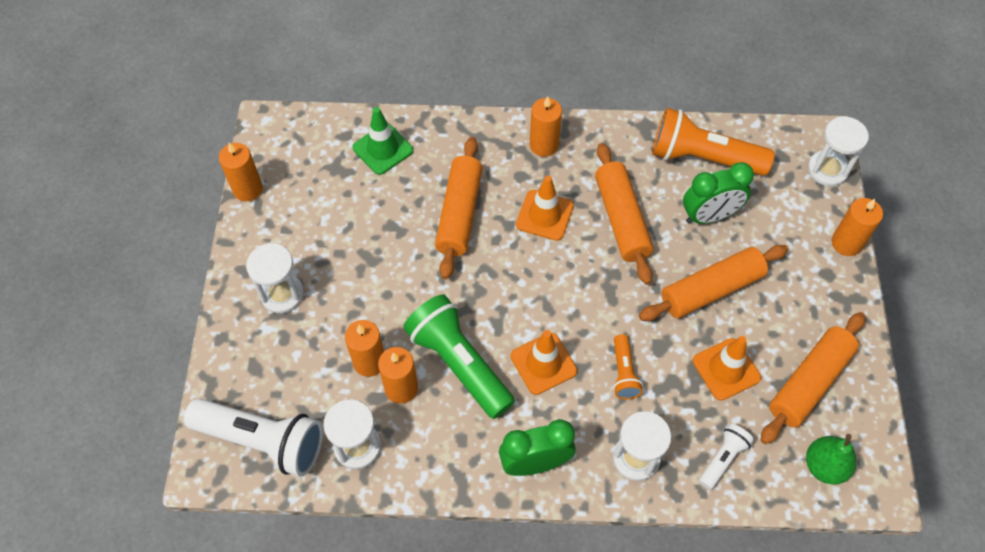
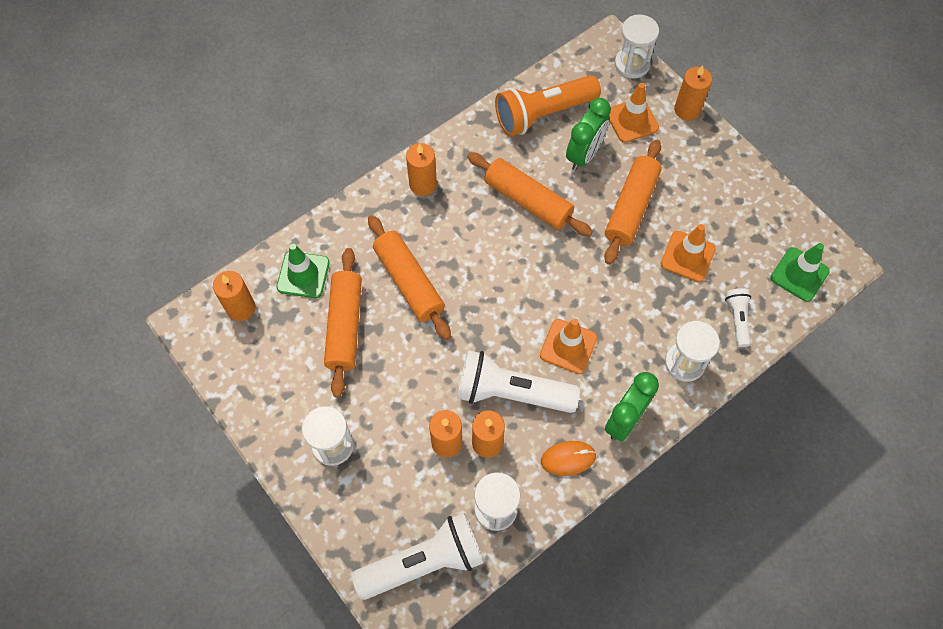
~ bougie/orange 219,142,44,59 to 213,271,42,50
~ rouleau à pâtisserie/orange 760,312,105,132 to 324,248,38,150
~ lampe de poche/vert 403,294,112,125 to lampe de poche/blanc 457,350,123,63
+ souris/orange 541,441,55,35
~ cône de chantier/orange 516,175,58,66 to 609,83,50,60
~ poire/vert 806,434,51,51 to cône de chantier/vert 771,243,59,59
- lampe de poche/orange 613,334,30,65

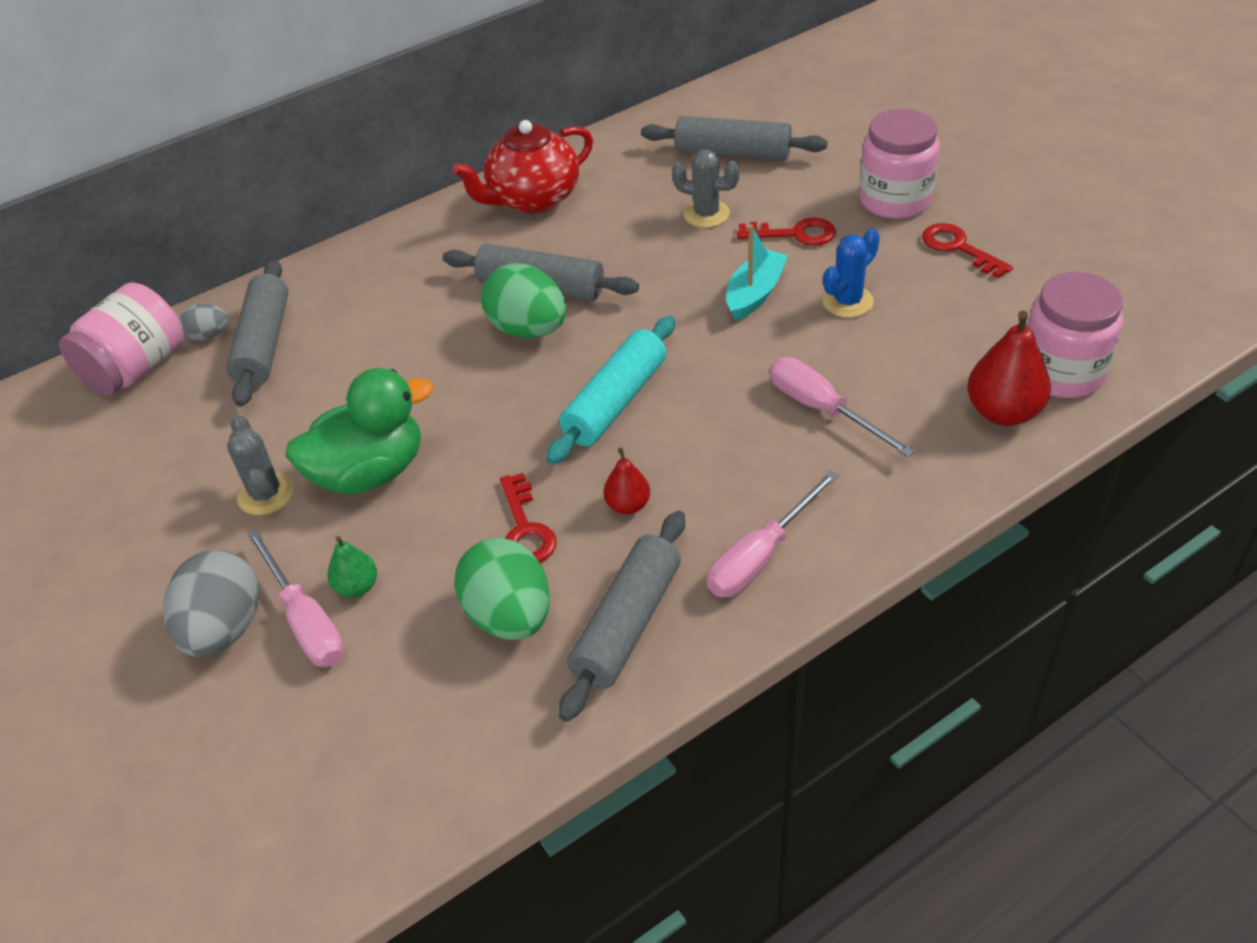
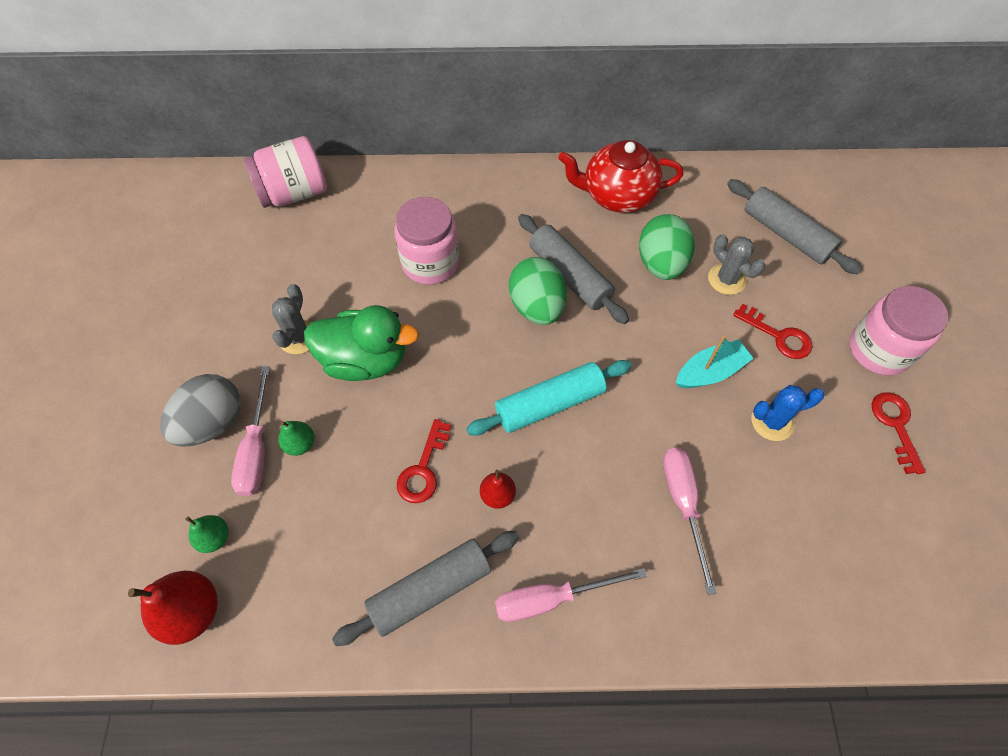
~ poire/rouge 967,311,84,115 to 128,571,90,74
+ poire/vert 185,515,44,38
~ bocal/rose 1027,272,96,126 to 394,197,65,88
~ œuf/vert 454,537,96,103 to 639,214,56,66
- œuf/gris 179,304,49,36
- rouleau à pâtisserie/gris 226,259,63,148

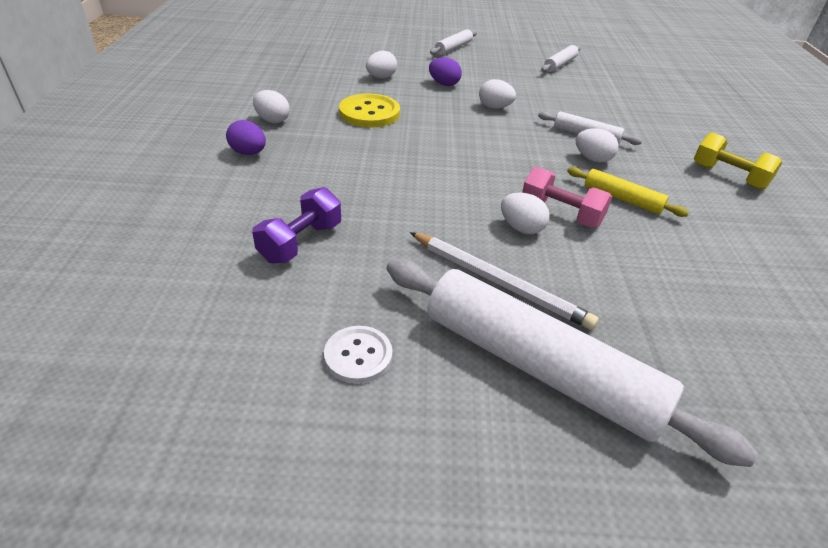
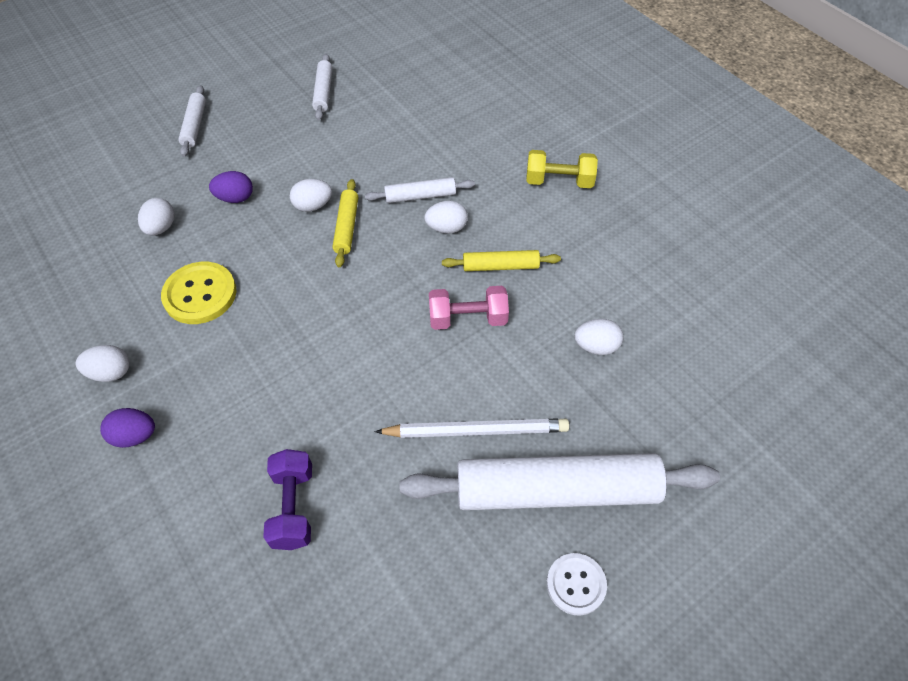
+ rouleau à pâtisserie/jaune 333,179,25,88
~ bouton/blanc 324,326,69,58 to 547,553,60,63
~ œuf/blanc 501,193,49,41 to 574,319,49,36

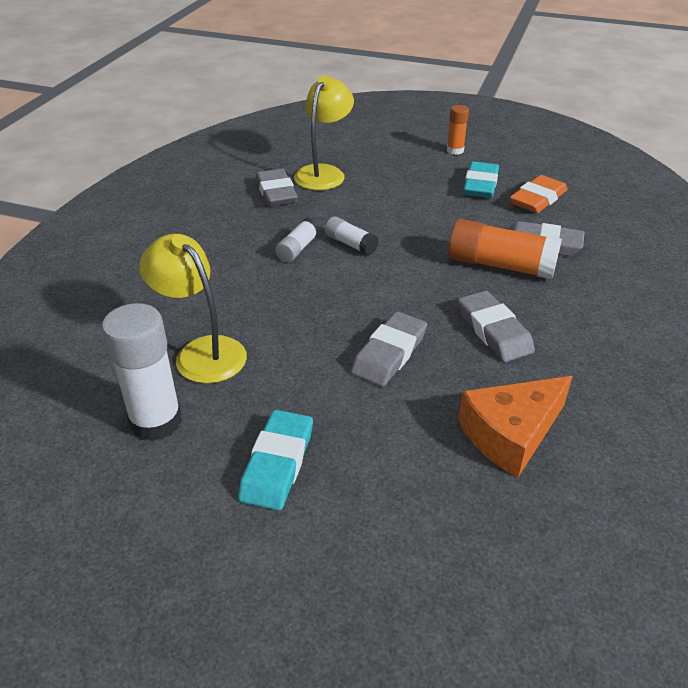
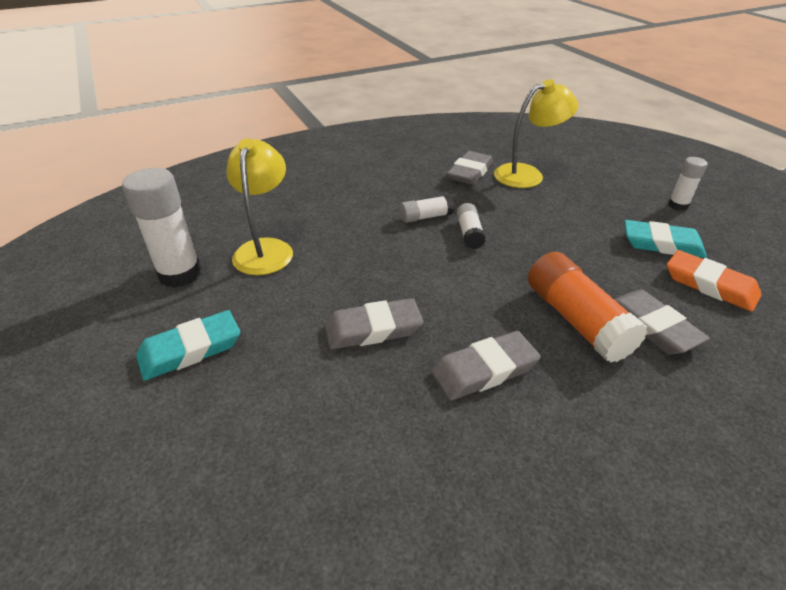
~ gomme/gris 458,290,77,72 = 431,331,110,69 45 degrees clockwise
~ gomme/turquoise 463,161,36,37 = 624,220,83,38 45 degrees clockwise
~ gomme/orange 510,175,57,38 = 667,250,94,62 45 degrees clockwise
~ bâton de colle/orange 447,105,22,50 to bâton de colle/blanc 668,157,39,54
- fromage/orange 458,376,114,101

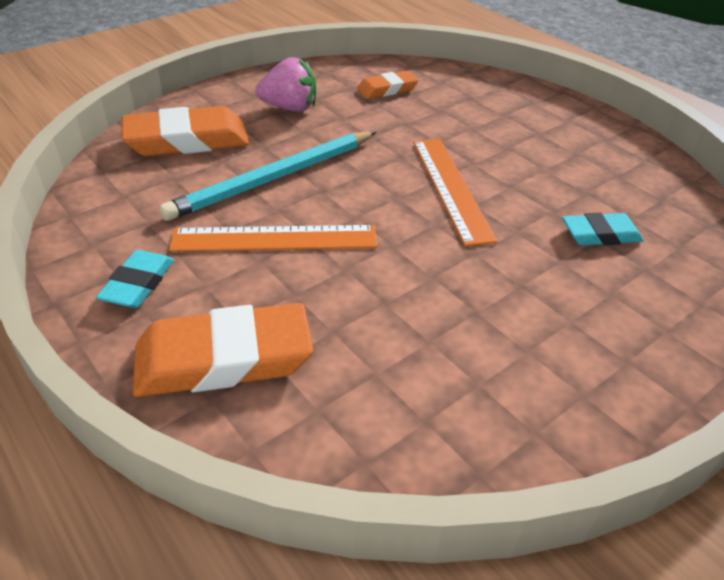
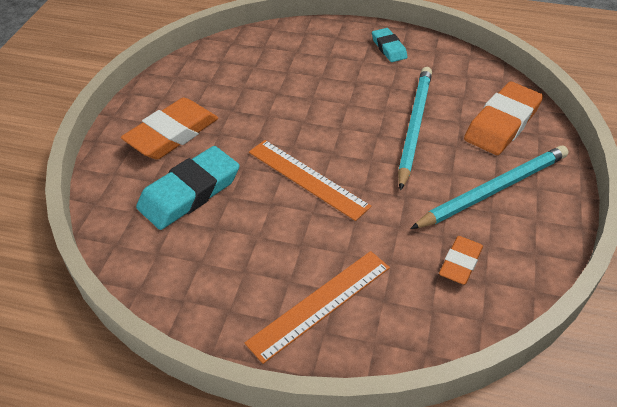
~ gomme/orange 132,303,181,94 to 121,98,97,61
~ gomme/turquoise 562,212,82,34 = 136,146,104,84 x1.79
~ règle/orange 169,225,208,27 to 245,251,145,113
~ fraise/rose 256,57,60,55 to crayon/turquoise 410,146,159,83

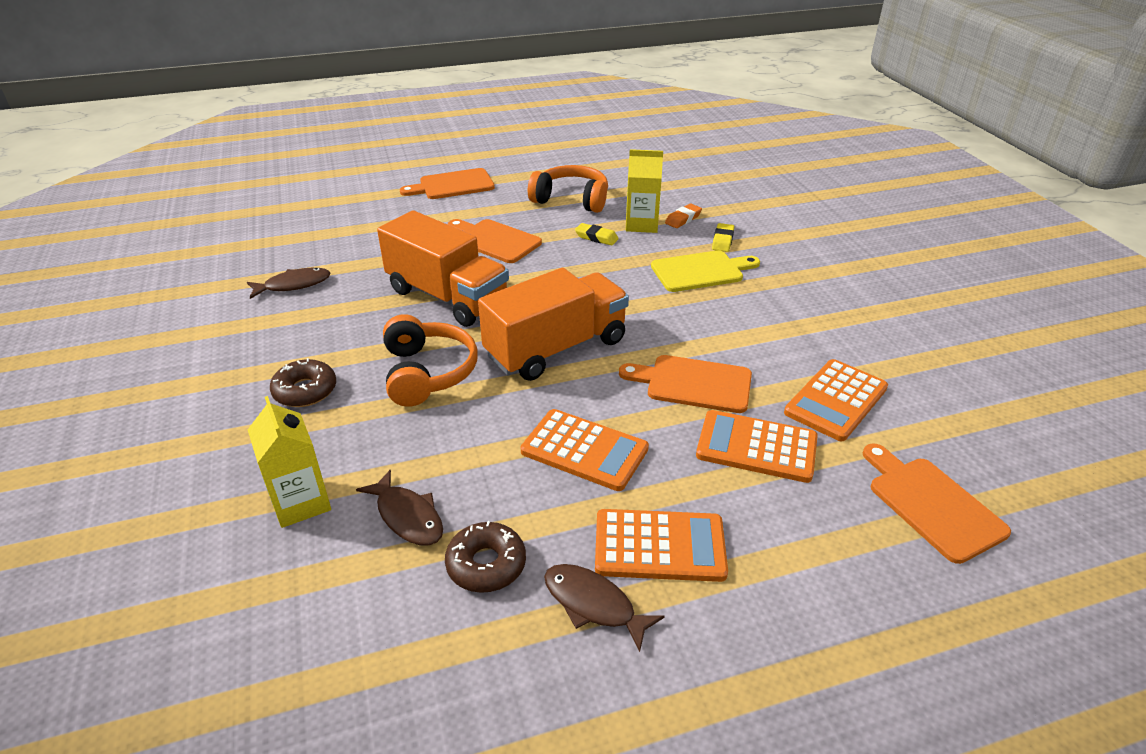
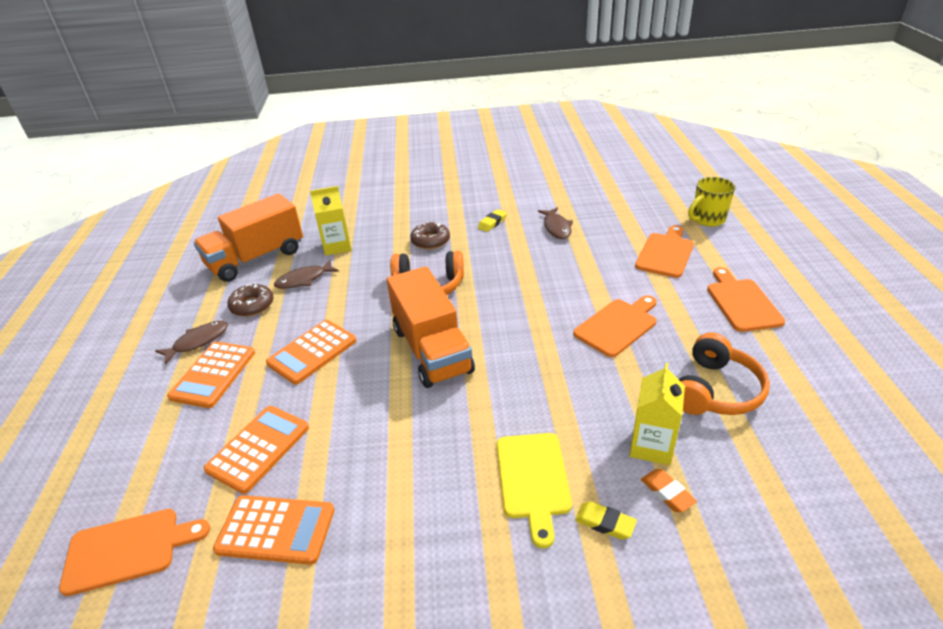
~ camion/orange 377,210,132,117 to 194,194,109,88
~ calculatrice/orange 784,359,104,82 = 213,495,122,70 135 degrees clockwise
~ gomme/jaune 575,223,44,23 to 478,209,29,23
~ planche à découper/orange 619,355,133,58 to 635,225,59,53
+ tasse/jaune 688,177,47,50

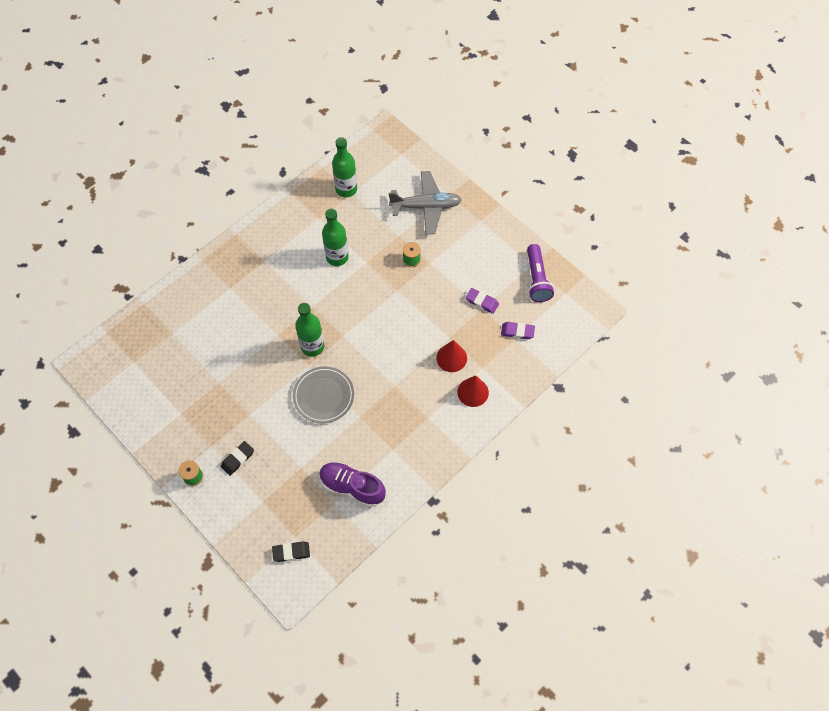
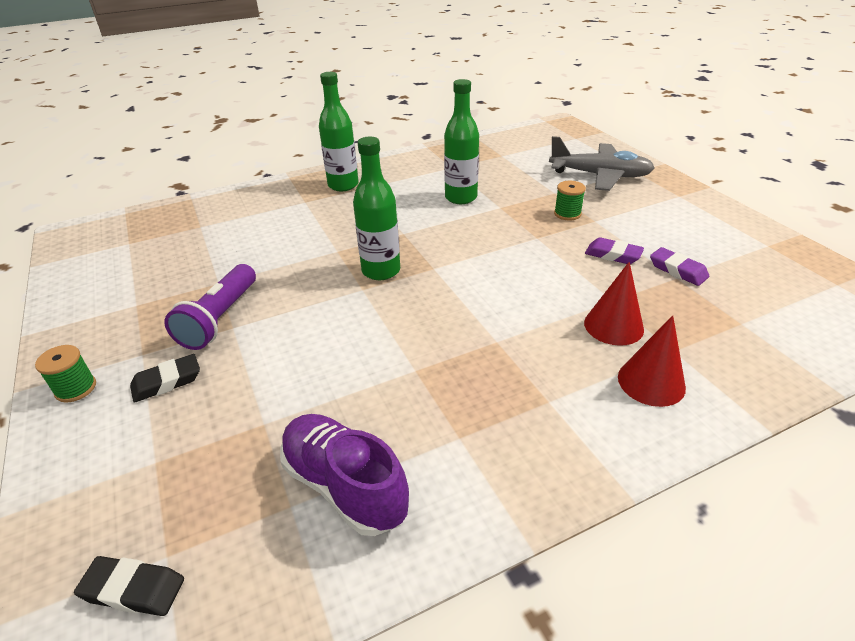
~ lampe de poche/violet 527,244,27,58 to 164,264,92,86
~ bouteille/vert 332,137,25,60 to 319,72,40,119
~ gomme/violet 501,322,34,17 to 585,238,59,26
- assiette/gris 293,367,61,56

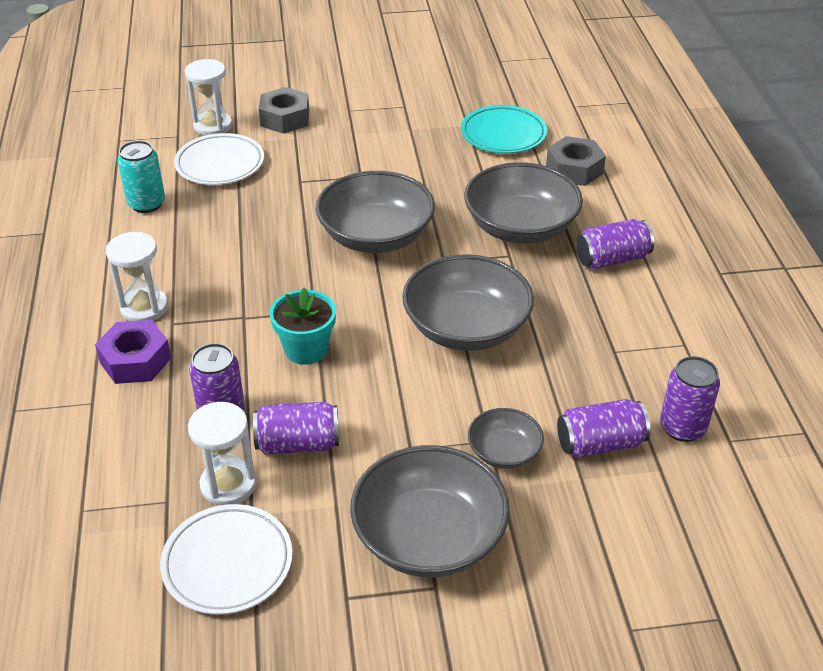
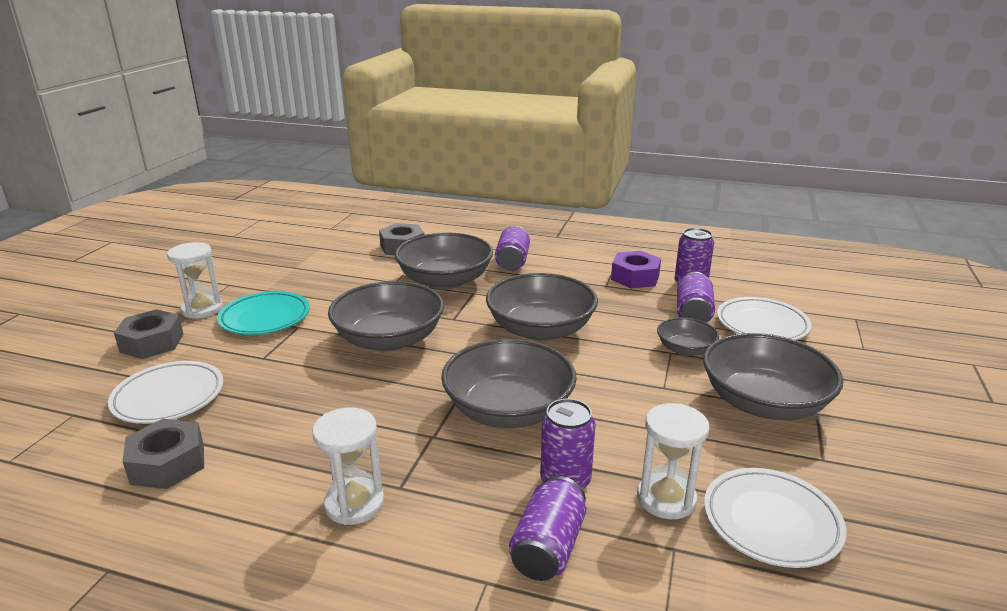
~ canette/turquoise 117,140,48,73 to écrou/gris 122,419,82,70
~ sablier/blanc 185,59,47,77 to 167,242,56,77
~ assiette/turquoise 461,105,86,49 to 217,291,93,44
~ pot de fleurs/turquoise 270,287,66,78 to bol/gris 441,339,136,89
~ canette/violet 253,402,86,52 to 509,476,77,105
~ écrou/violet 95,320,76,64 to 611,251,50,37
+ assiette/blanc 717,297,95,43

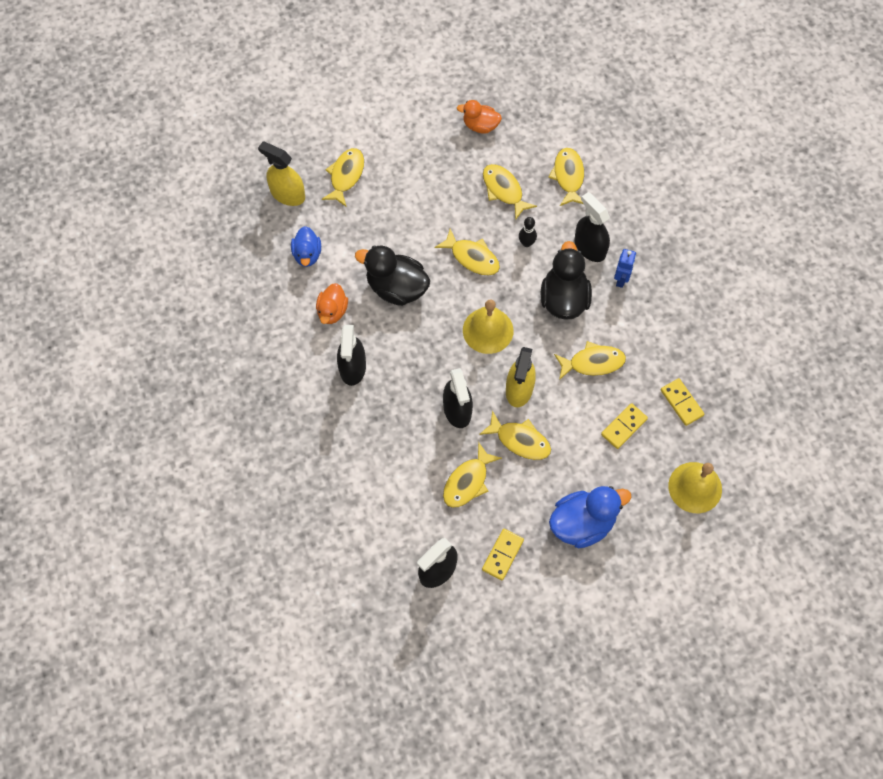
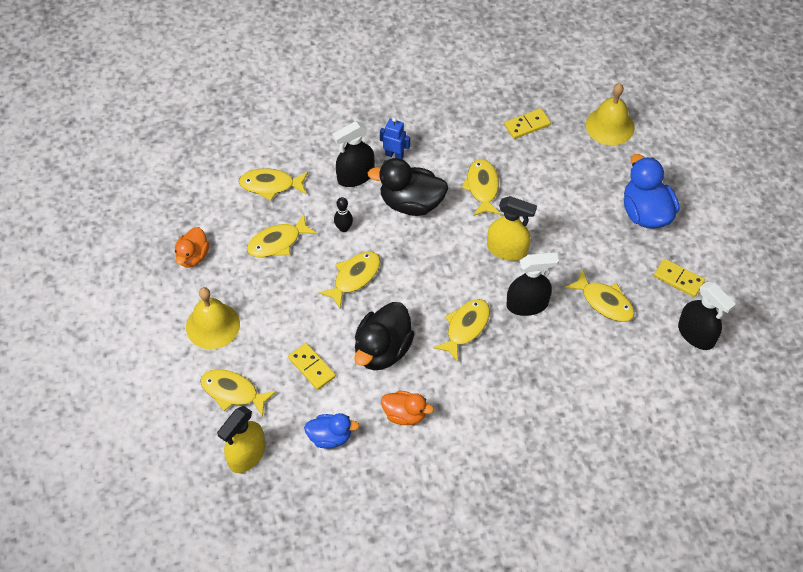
~ cloche/jaune 463,299,50,55 to 186,287,54,62
~ domino/jaune 601,403,47,46 to 288,343,48,47
~ poisson/jaune 479,411,72,49 to 433,299,57,63
- vaporisateur/noir 337,325,29,61

